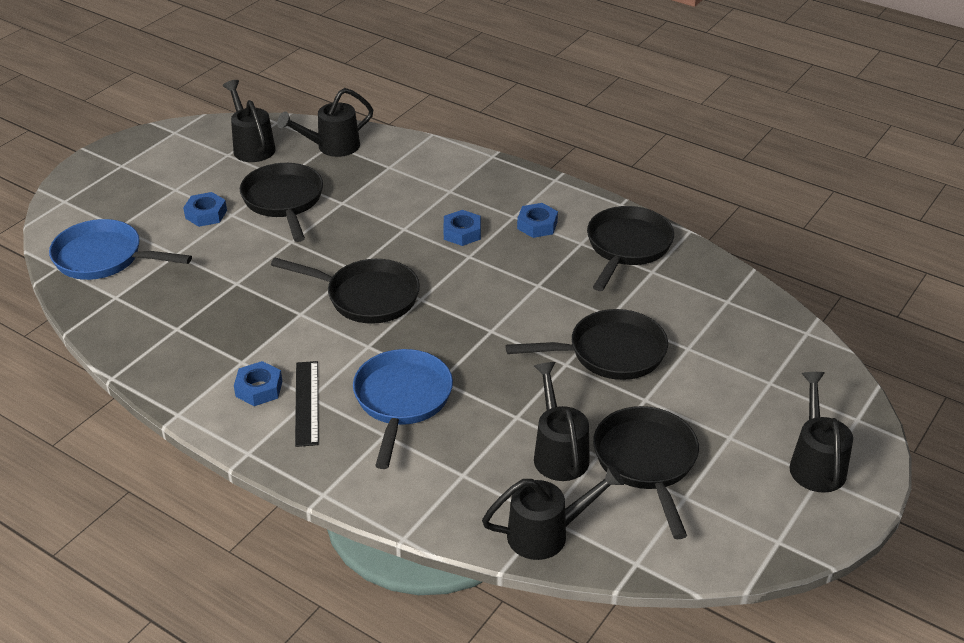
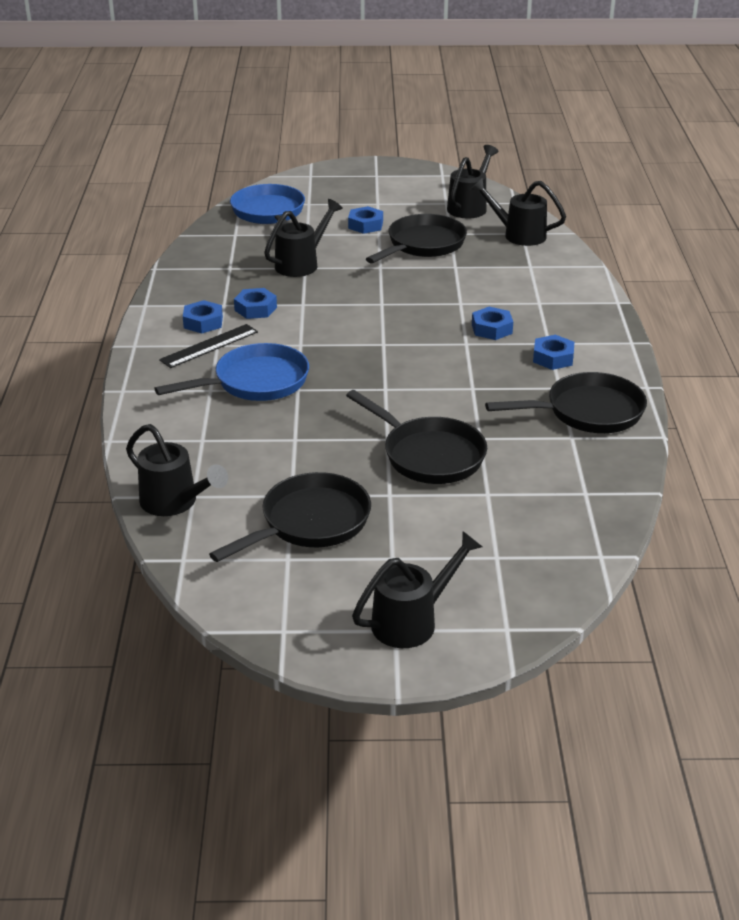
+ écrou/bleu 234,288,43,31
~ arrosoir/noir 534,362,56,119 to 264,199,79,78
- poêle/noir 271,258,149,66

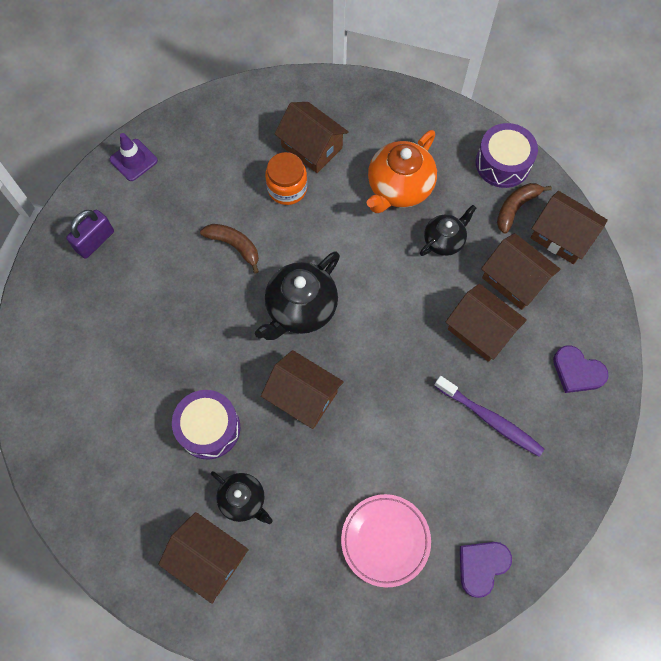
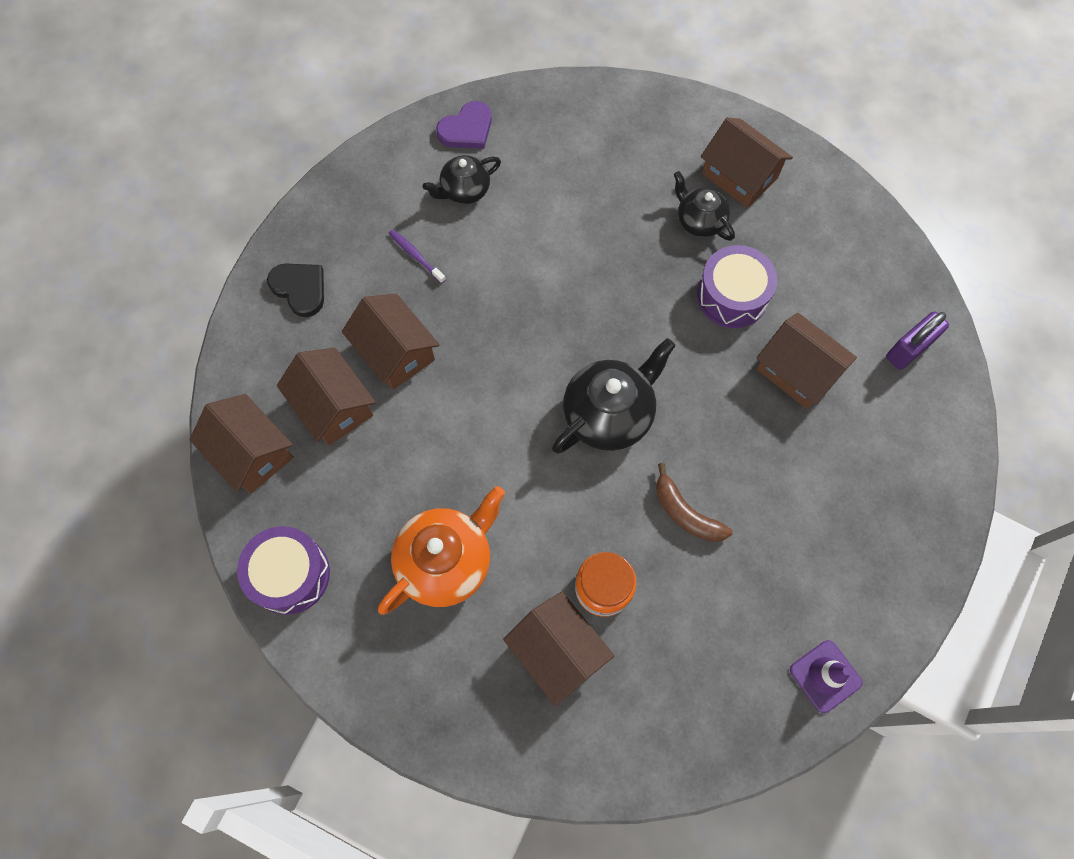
~ cœur/violet 553,346,55,47 to cœur/noir 267,264,57,53
~ brosse à dents/violet 434,376,110,81 = 389,230,57,54 x0.57
~ théière/noir 420,205,56,51 to 423,155,78,49
~ maison/marron 261,350,83,79 to 756,313,101,96
~ cadenas/violet 66,209,48,50 to 886,311,63,59
- assiette/rose 341,494,90,93
- banane/marron 497,183,55,51

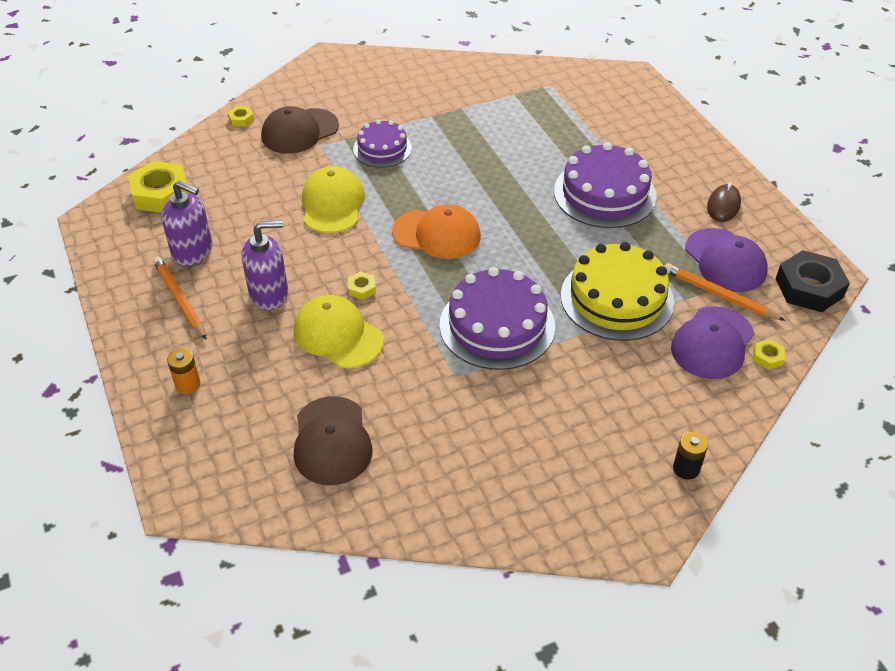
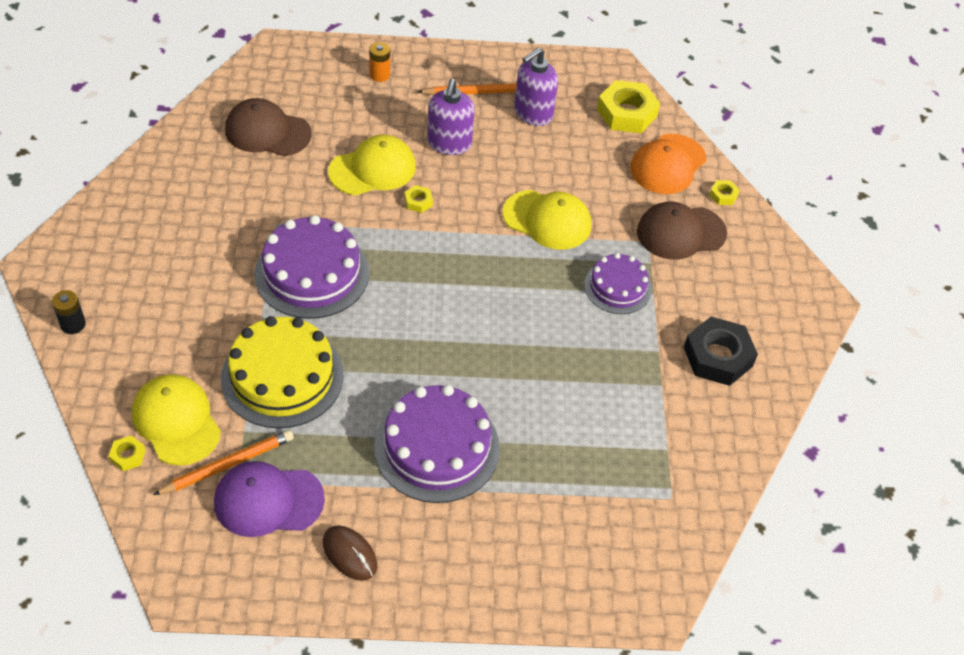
~ casquette/violet 671,306,83,73 to casquette/jaune 132,374,89,92
~ casquette/orange 392,204,89,55 to 630,134,76,60
~ casquette/marron 261,106,78,48 = 637,202,90,58 90 degrees counterclockwise
~ écrou/noir 776,250,74,62 to 684,317,74,69

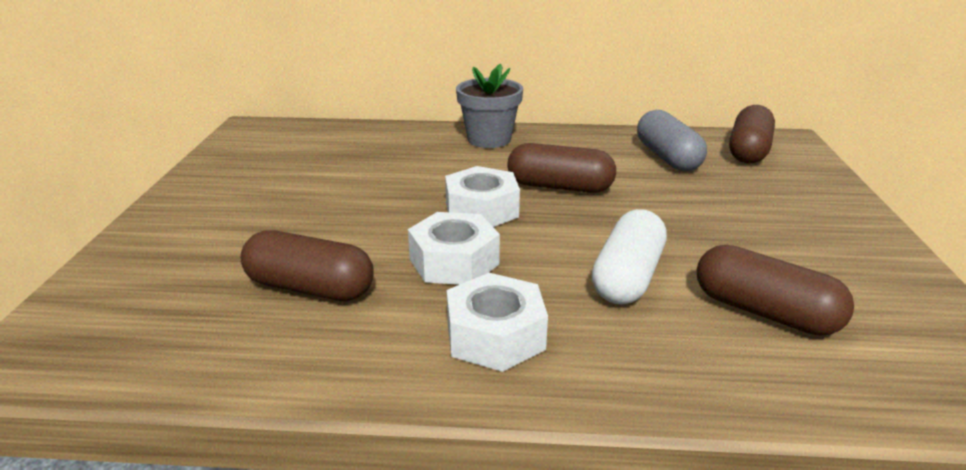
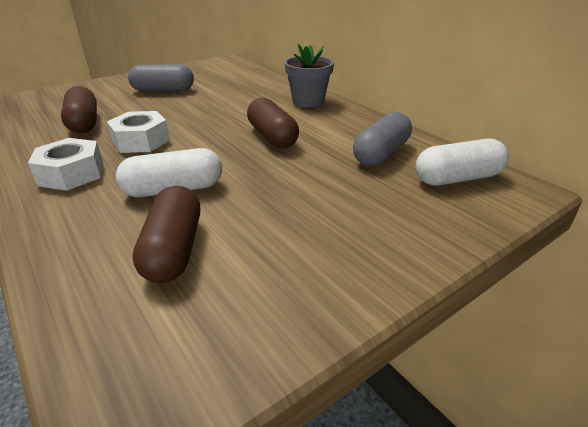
+ gélule/gris 128,64,66,28
~ gélule/marron 729,105,46,58 to gélule/blanc 416,139,93,47
- écrou/blanc 445,166,75,61

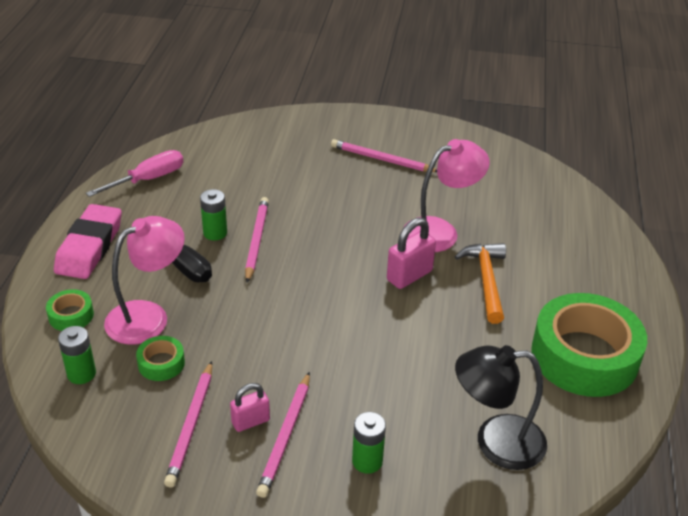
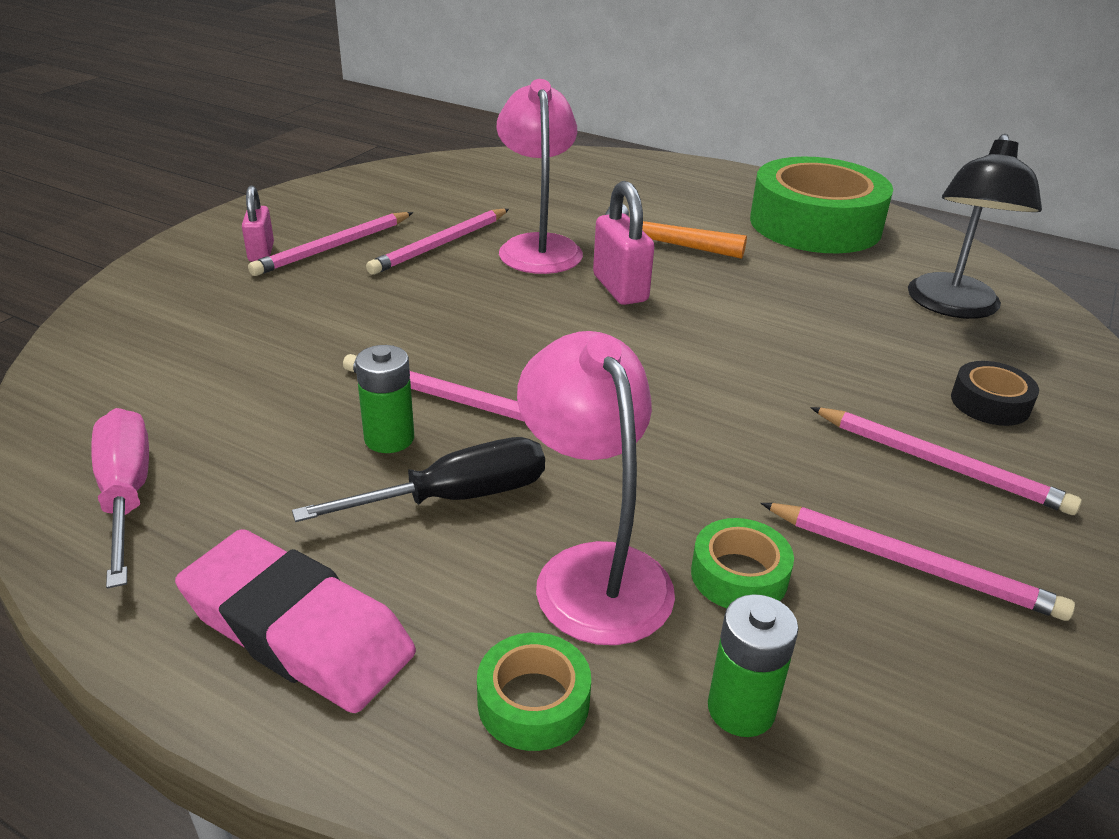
~ cadenas/rose 230,383,40,49 to 242,185,32,77
+ crayon/rose 366,209,143,66
~ pile/vert 352,412,34,62 to ruban adhésif/noir 951,361,88,65

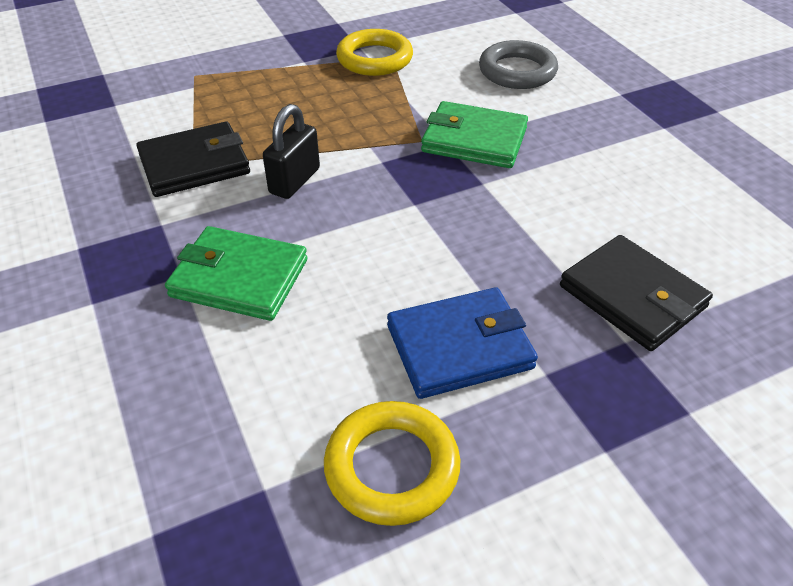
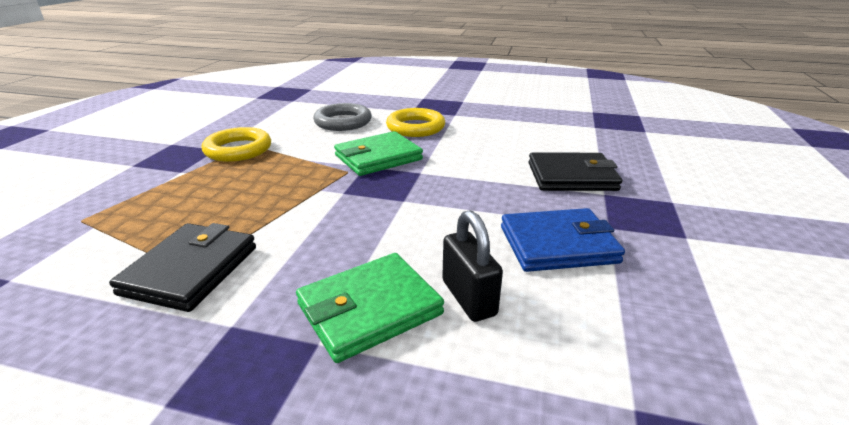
~ anneau/jaune 324,401,136,125 to 386,108,59,29
~ cadenas/noir 263,104,57,95 to 442,210,61,112
~ portefeuille/bleu 387,287,151,112 = 501,208,124,64 60 degrees clockwise

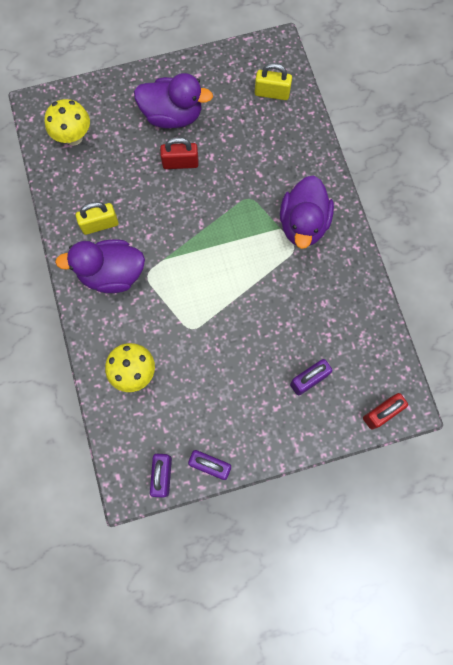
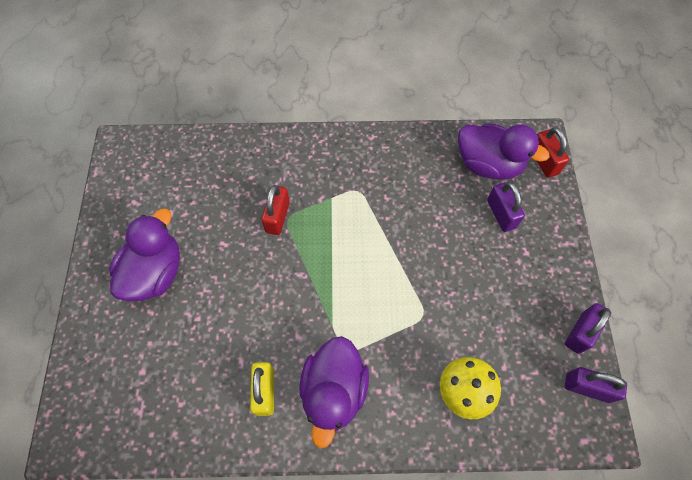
~ cadenas/rouge 160,137,39,32 to 261,185,29,50
~ canard/violet 280,175,54,74 to 458,123,91,57
- champignon/jaune 45,99,45,47
- cadenas/jaune 255,63,37,37

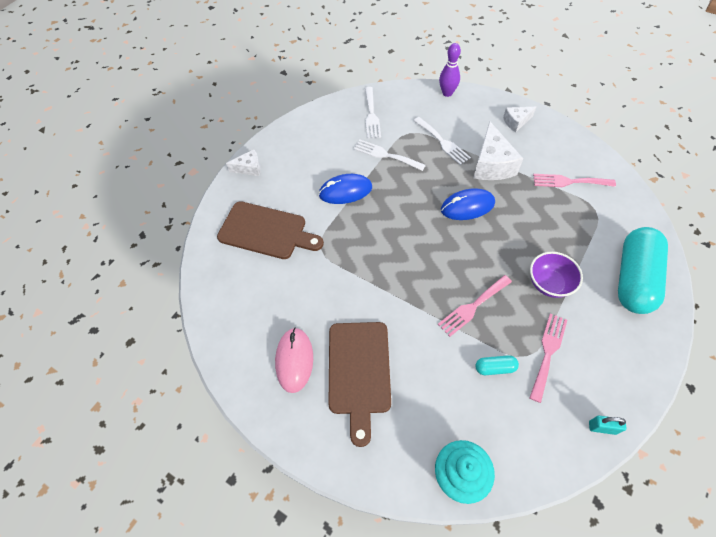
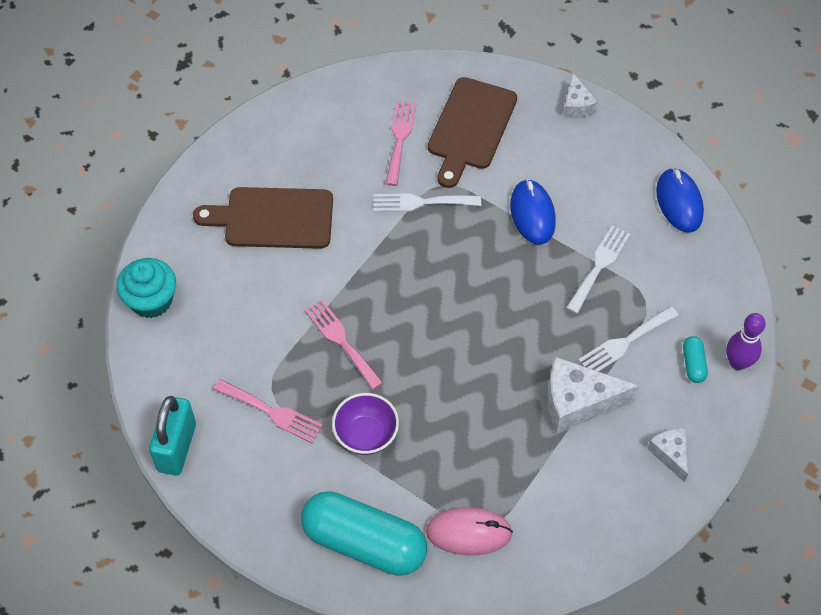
~ cadenas/turquoise 589,416,37,19 = 149,396,47,80 x2.02
~ fourchette/blanc 365,87,16,52 to 373,193,108,19
~ fourchette/rose 533,174,83,13 to 385,100,32,86
~ souris/rose 275,328,38,65 to 426,507,87,49
~ souris/bleu 441,188,54,32 to 656,168,48,64
~ gélule/turquoise 475,355,44,20 to 683,336,25,47

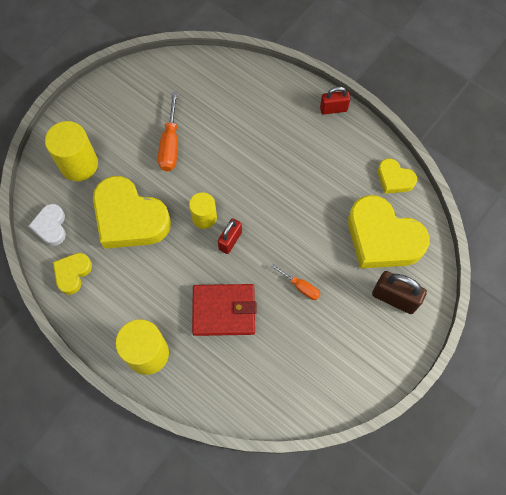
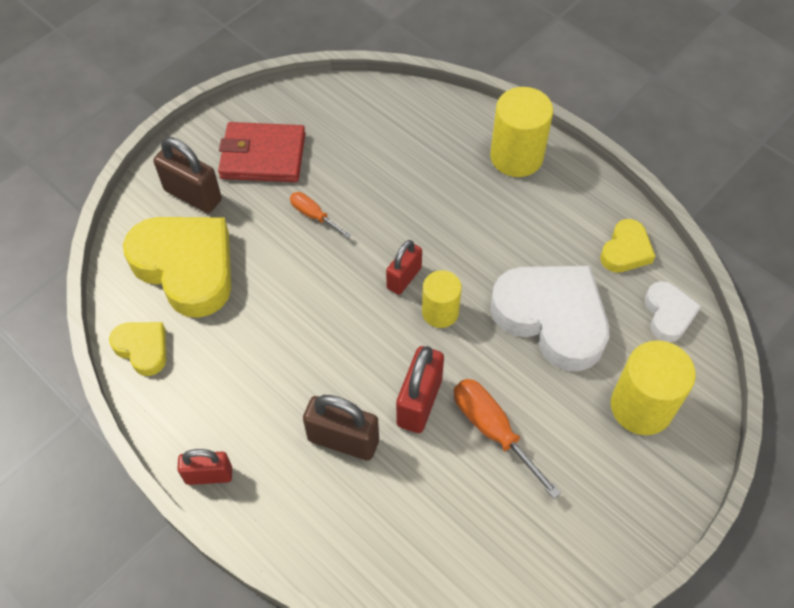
~ portefeuille/rouge 192,284,65,52 to 218,122,87,60
+ cadenas/marron 303,395,76,66
+ cadenas/rouge 396,346,48,87
~ tournevis/orange 158,92,20,79 = 454,379,107,120 45 degrees counterclockwise
~ cœur/jaune 93,176,78,73 to cœur/blanc 490,266,119,105

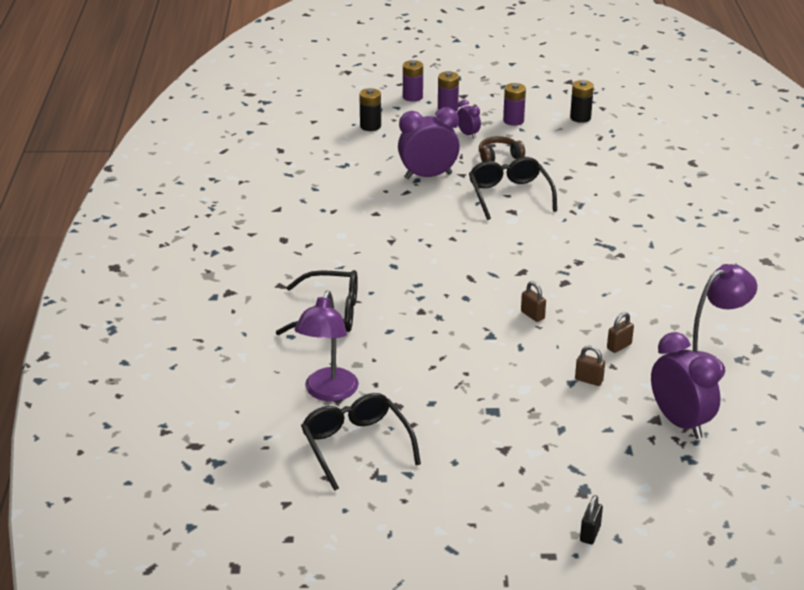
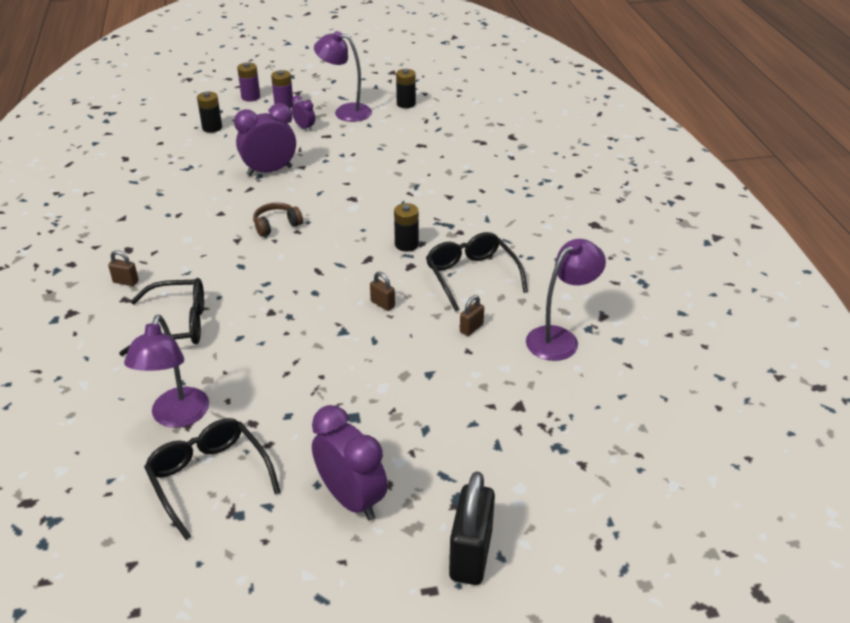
~ cadenas/marron 575,345,30,41 to 108,250,31,36
~ casque audio/marron 479,136,46,26 to 253,203,50,34
~ réveil/violet 651,332,70,107 to 312,405,76,116
~ pile/violet 503,83,23,43 to lampe/violet 314,31,58,91
+ pile/noir 394,203,25,49
~ lunettes/noir 469,157,88,63 to 426,232,102,80
~ cadenas/noir 580,495,23,49 = 449,472,46,113 x2.12

